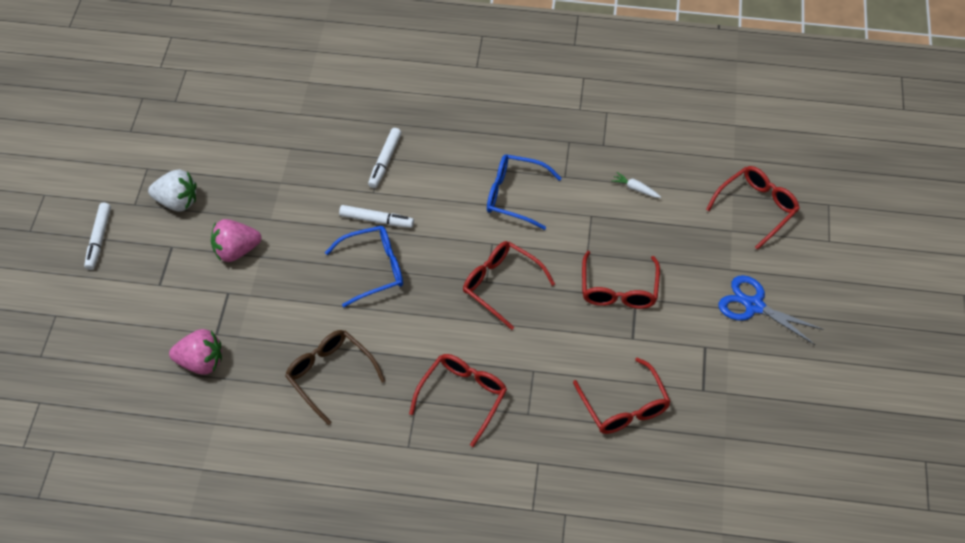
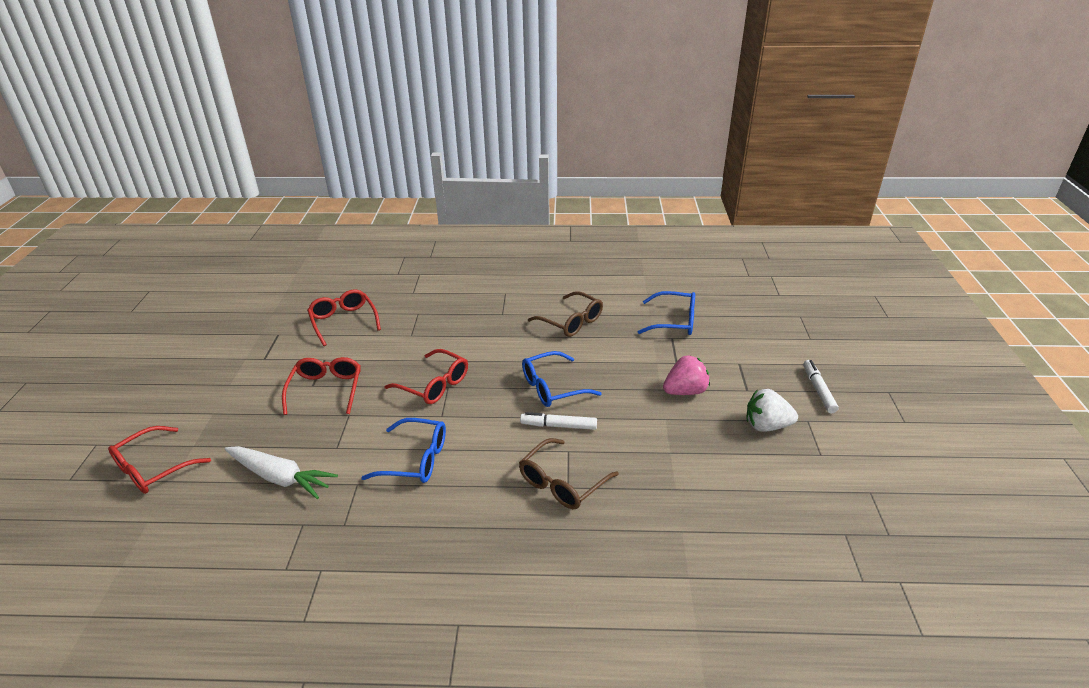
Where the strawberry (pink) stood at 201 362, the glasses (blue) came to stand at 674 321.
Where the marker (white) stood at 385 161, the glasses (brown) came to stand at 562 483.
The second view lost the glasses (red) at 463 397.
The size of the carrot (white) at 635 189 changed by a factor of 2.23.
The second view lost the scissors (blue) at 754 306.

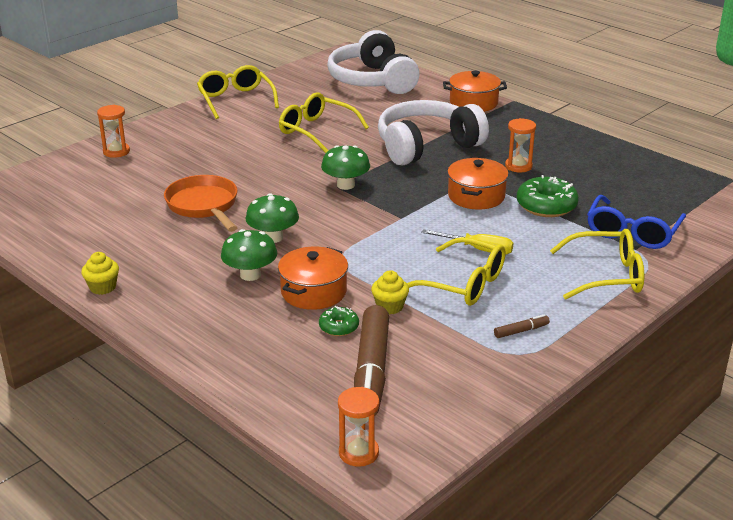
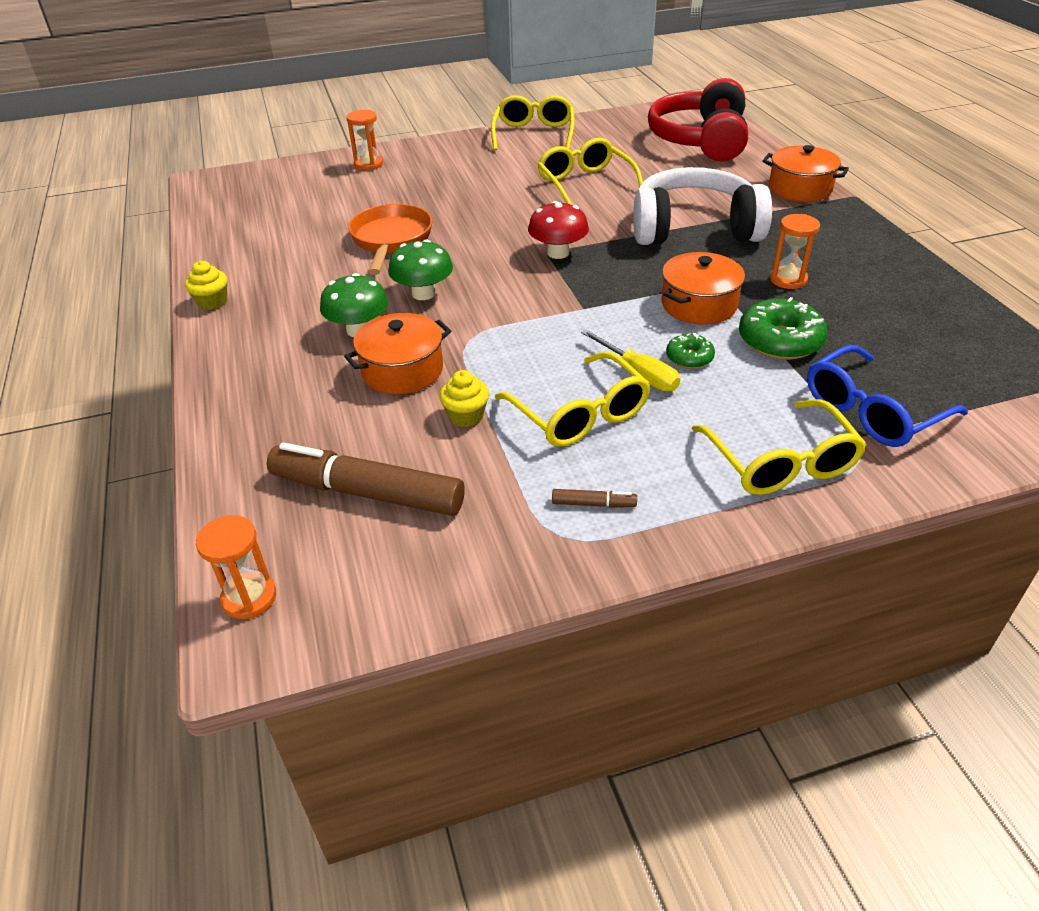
The donut (green) ended up elsewhere, having gone from 339 327 to 689 358.
What was the mushroom (green) at 345 185 turned into the mushroom (red) at 558 253.
What was the headphones (white) at 372 80 turned into the headphones (red) at 701 140.
The marker (brown) at 371 371 ended up facing another way, 75 degrees clockwise from before.
The glasses (yellow) at 607 275 ended up facing another way, 45 degrees clockwise from before.

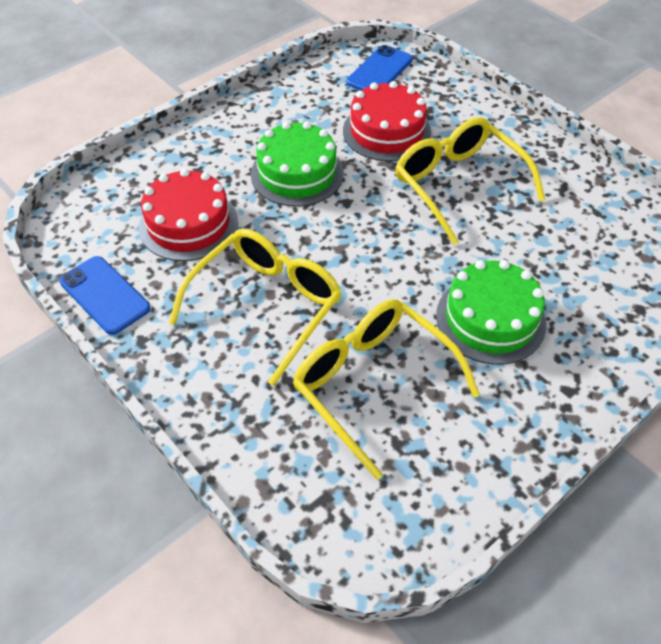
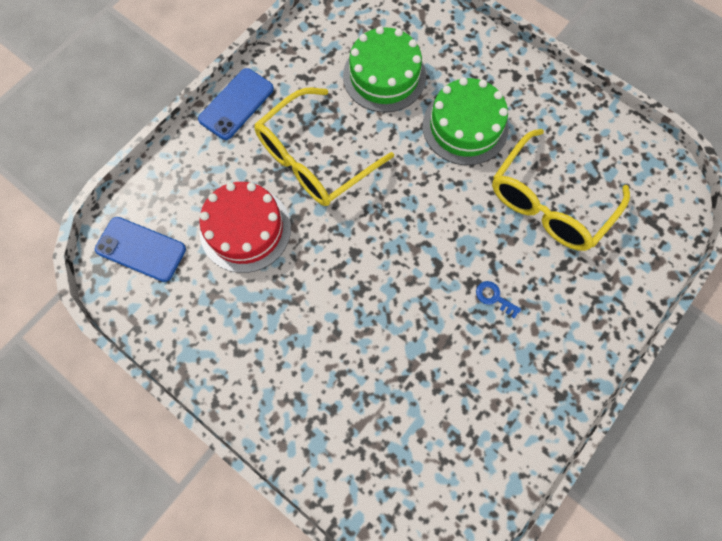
The phone (blue) ended up elsewhere, having gone from 104 295 to 236 104.
The second view lost the cake (red) at 188 224.
Where the glasses (yellow) stood at 267 305, the key (blue) came to stand at 494 297.
The cake (green) ended up elsewhere, having gone from 297 173 to 384 76.

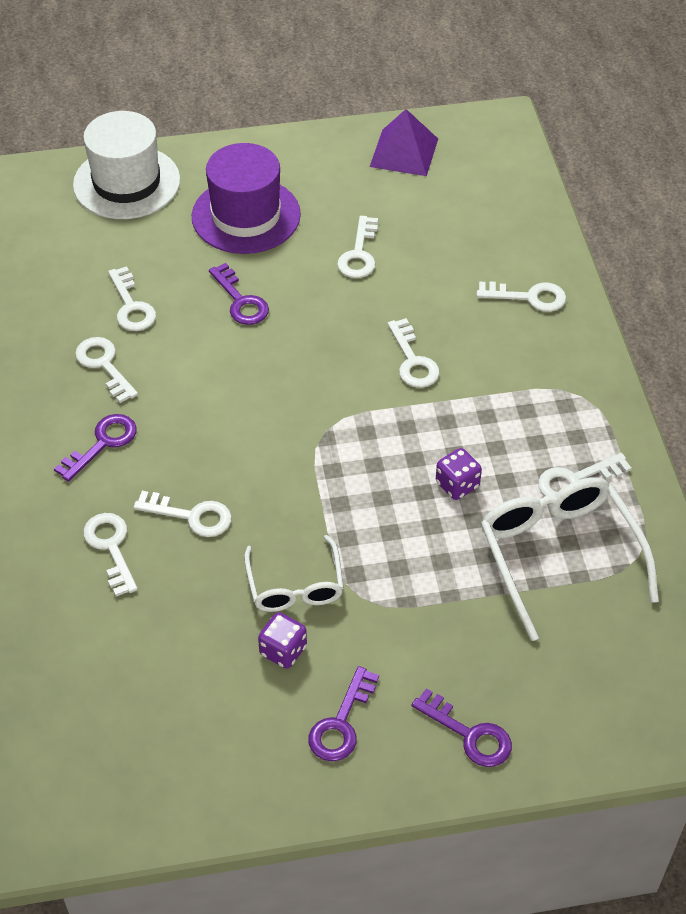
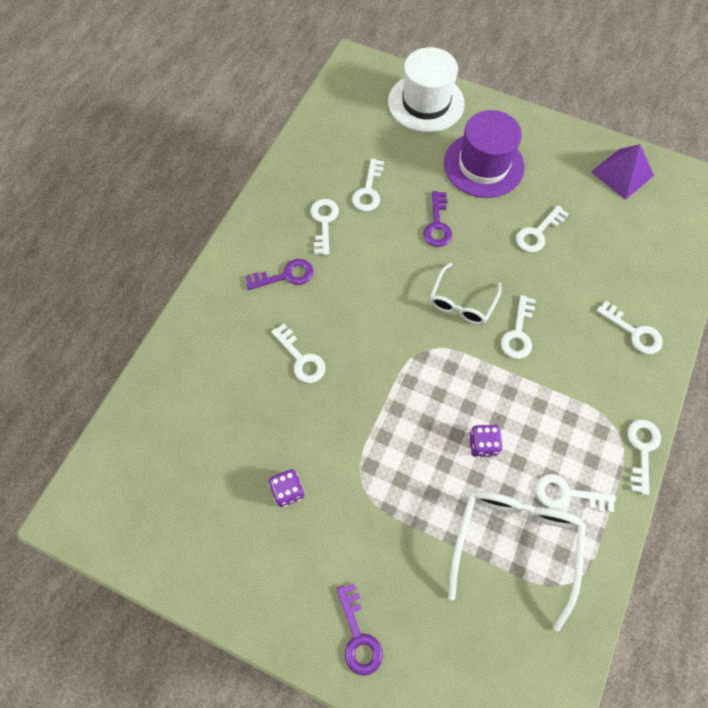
The key (white) ended up elsewhere, having gone from 111 548 to 642 450.
The glasses (white) ended up elsewhere, having gone from 295 586 to 462 302.
The second view lost the key (purple) at 341 723.

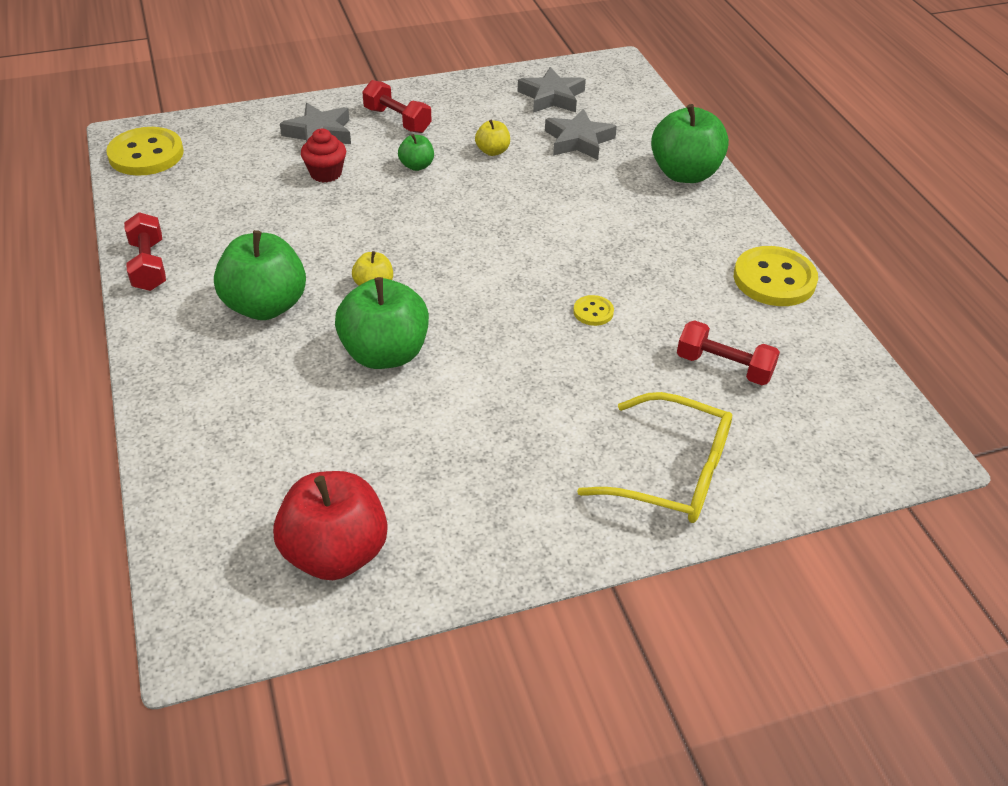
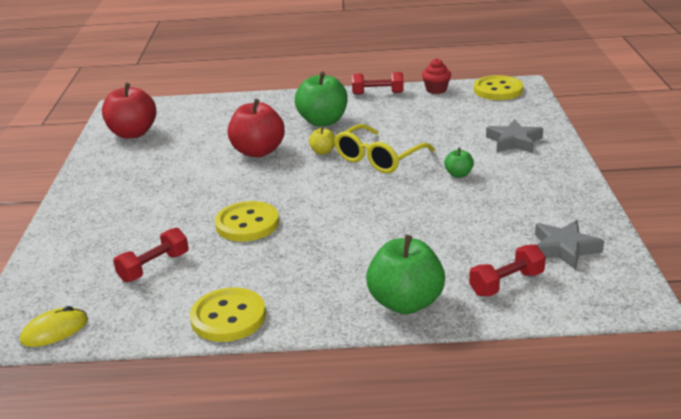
The cupcake (red) ended up elsewhere, having gone from 326 173 to 436 90.
What was the apple (green) at 385 354 turned into the apple (red) at 258 151.
The dumbbell (red) ended up elsewhere, having gone from 397 120 to 506 283.
The second view lost the apple (yellow) at 492 151.
The second view lost the star (grey) at 578 140.
The size of the button (yellow) at 593 312 changed by a factor of 2.11.
The glasses (yellow) ended up elsewhere, having gone from 672 473 to 378 159.
The second view gained the mouse (yellow) at 54 330.

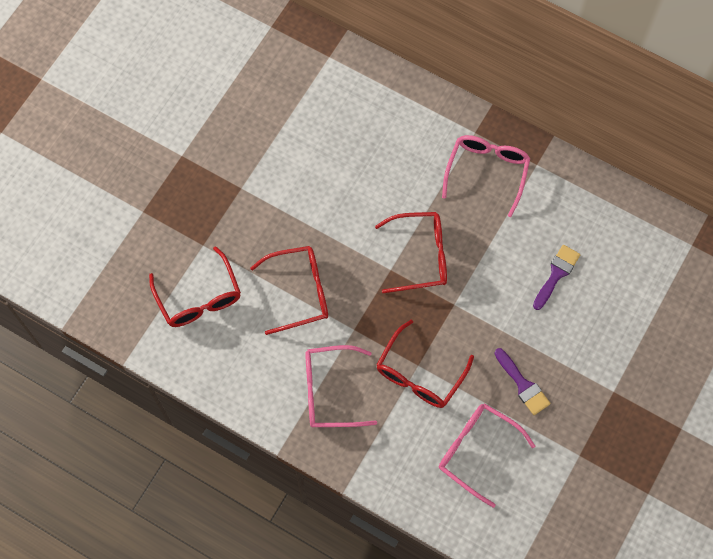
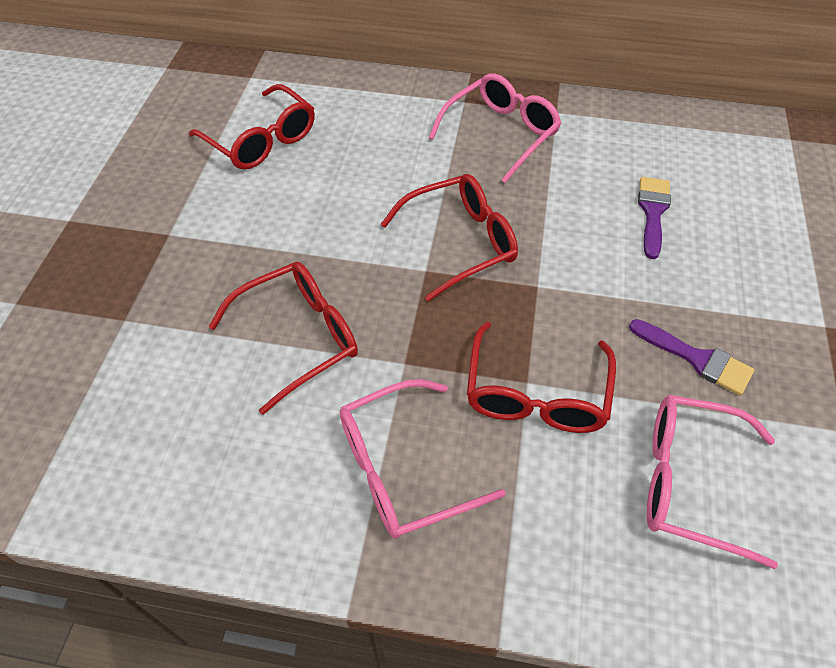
The glasses (red) ended up elsewhere, having gone from 198 297 to 261 140.
The glasses (pink) at 487 172 ended up facing another way, 45 degrees clockwise from before.

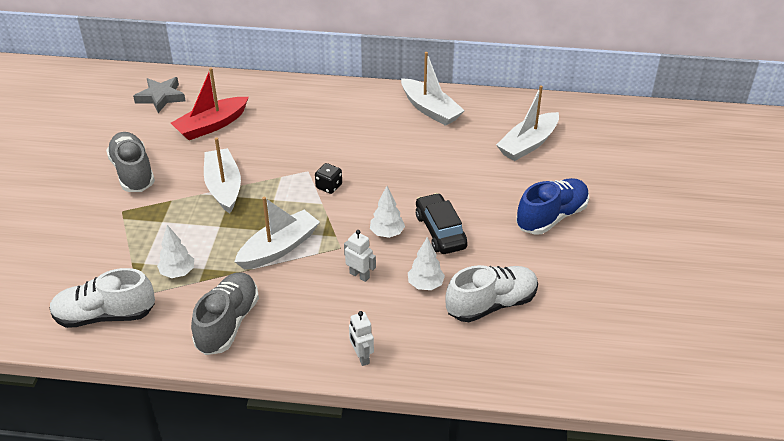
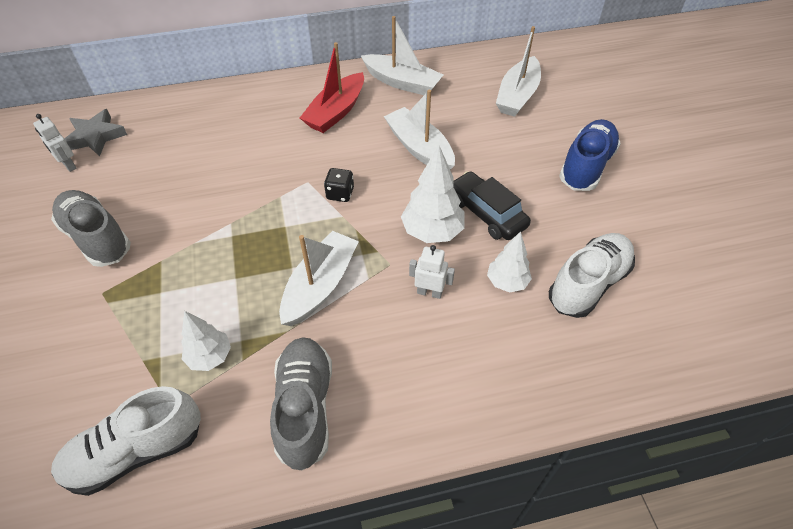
The boat (red) ended up elsewhere, having gone from 211 125 to 336 112.
The boat (white) ended up elsewhere, having gone from 223 187 to 419 148.
The robot (white) ended up elsewhere, having gone from 361 357 to 68 165.
The size of the tree (white) at 387 233 changed by a factor of 1.54.

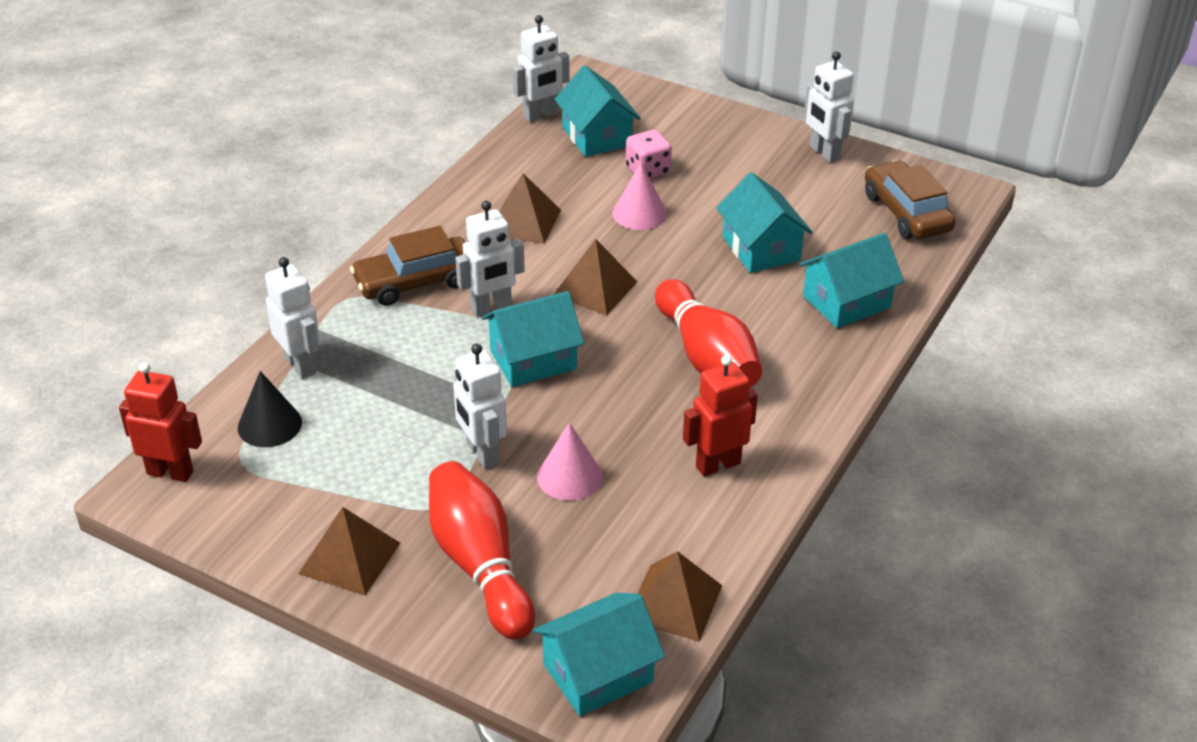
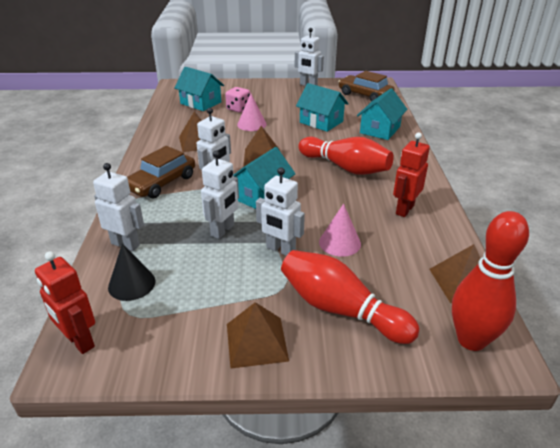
The robot (red) at 170 472 ended up facing another way, 120 degrees counterclockwise from before.
The robot (white) ended up elsewhere, having gone from 541 115 to 223 230.
Where the house (turquoise) stood at 598 673, the bowling pin (red) came to stand at 471 340.

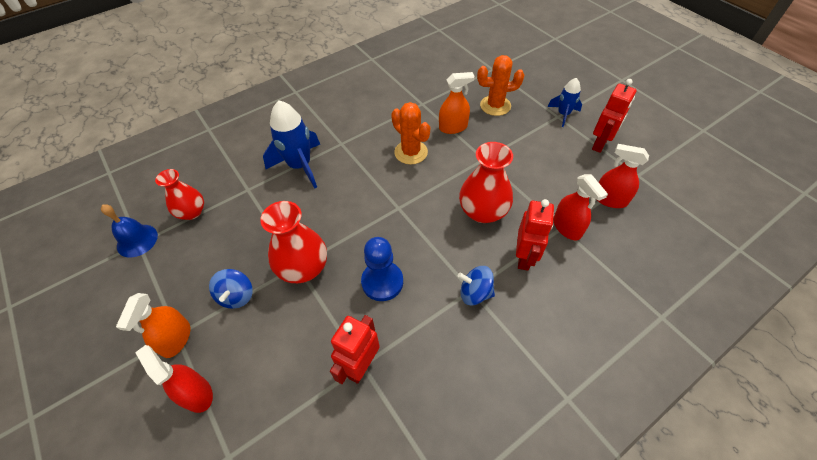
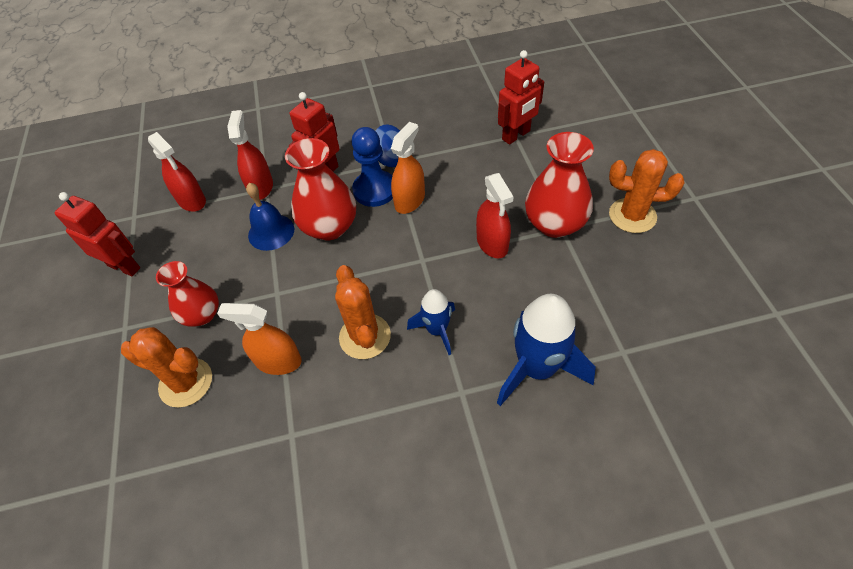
The bell (blue) ended up elsewhere, having gone from 137 240 to 271 232.
The spray bottle (orange) ended up elsewhere, having gone from 176 339 to 410 200.
The spray bottle (red) ended up elsewhere, having gone from 197 393 to 492 243.
The vase (red) ended up elsewhere, having gone from 192 212 to 202 315.
Where the spinning top (blue) stood at 237 296, the cactus (orange) came to stand at 632 216.
The pawn (blue) ended up elsewhere, having gone from 382 282 to 375 190.
The rocket (blue) ended up elsewhere, having gone from 563 114 to 437 330.
The robot (red) at 600 144 ended up facing another way, 60 degrees clockwise from before.

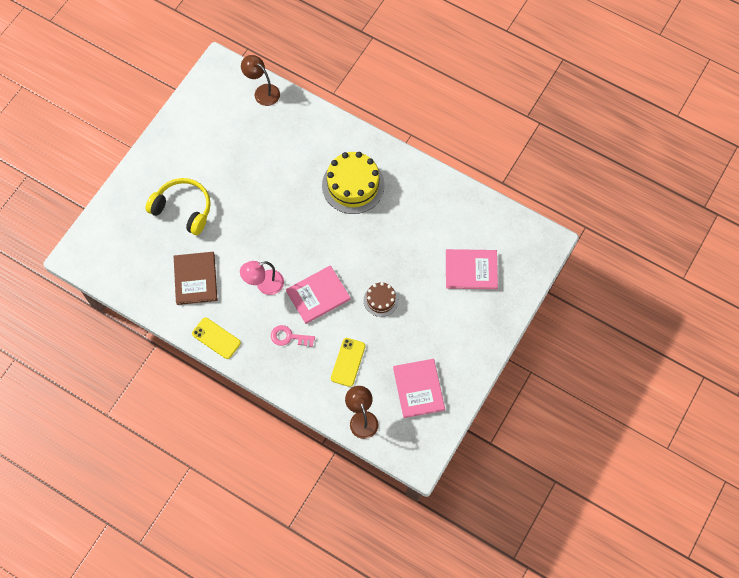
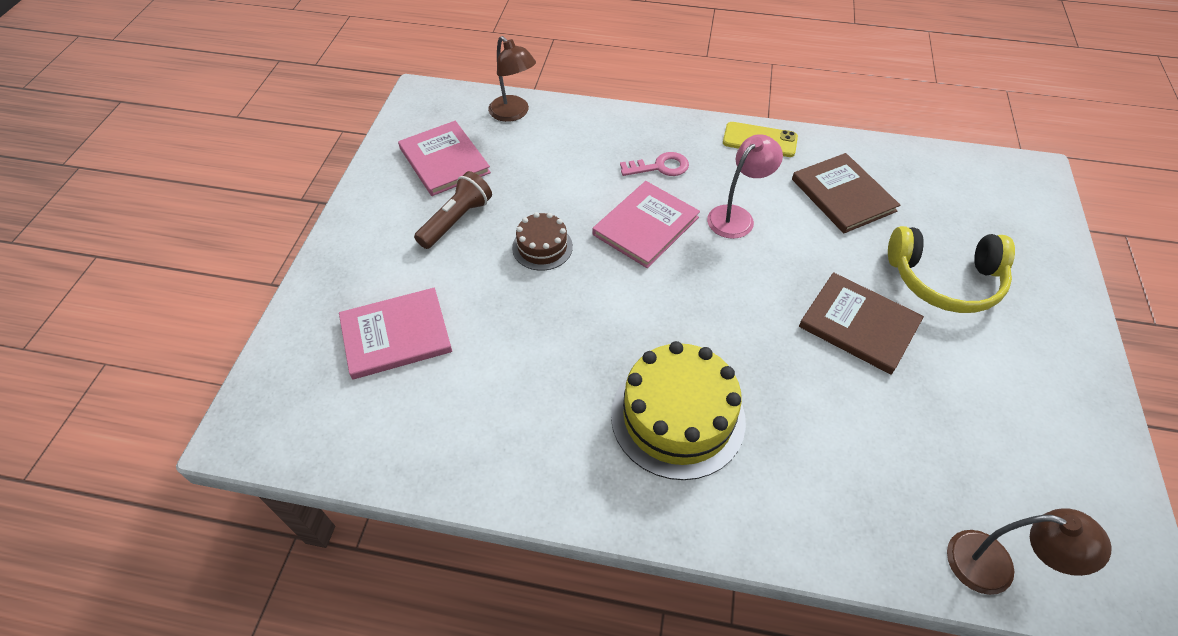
The second view lost the phone (yellow) at 348 362.
The second view gained the flashlight (brown) at 456 220.
The second view gained the book (brown) at 859 324.

